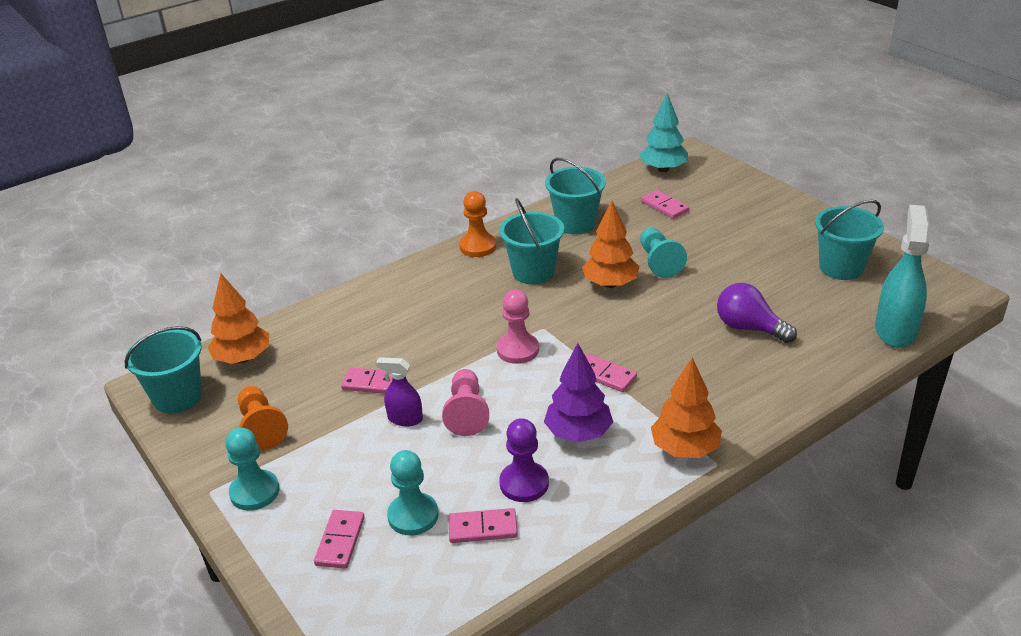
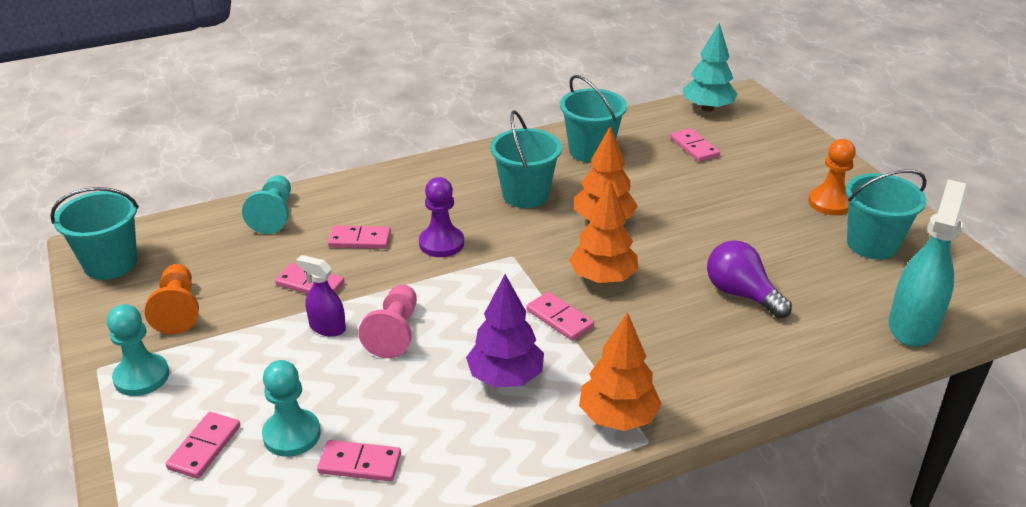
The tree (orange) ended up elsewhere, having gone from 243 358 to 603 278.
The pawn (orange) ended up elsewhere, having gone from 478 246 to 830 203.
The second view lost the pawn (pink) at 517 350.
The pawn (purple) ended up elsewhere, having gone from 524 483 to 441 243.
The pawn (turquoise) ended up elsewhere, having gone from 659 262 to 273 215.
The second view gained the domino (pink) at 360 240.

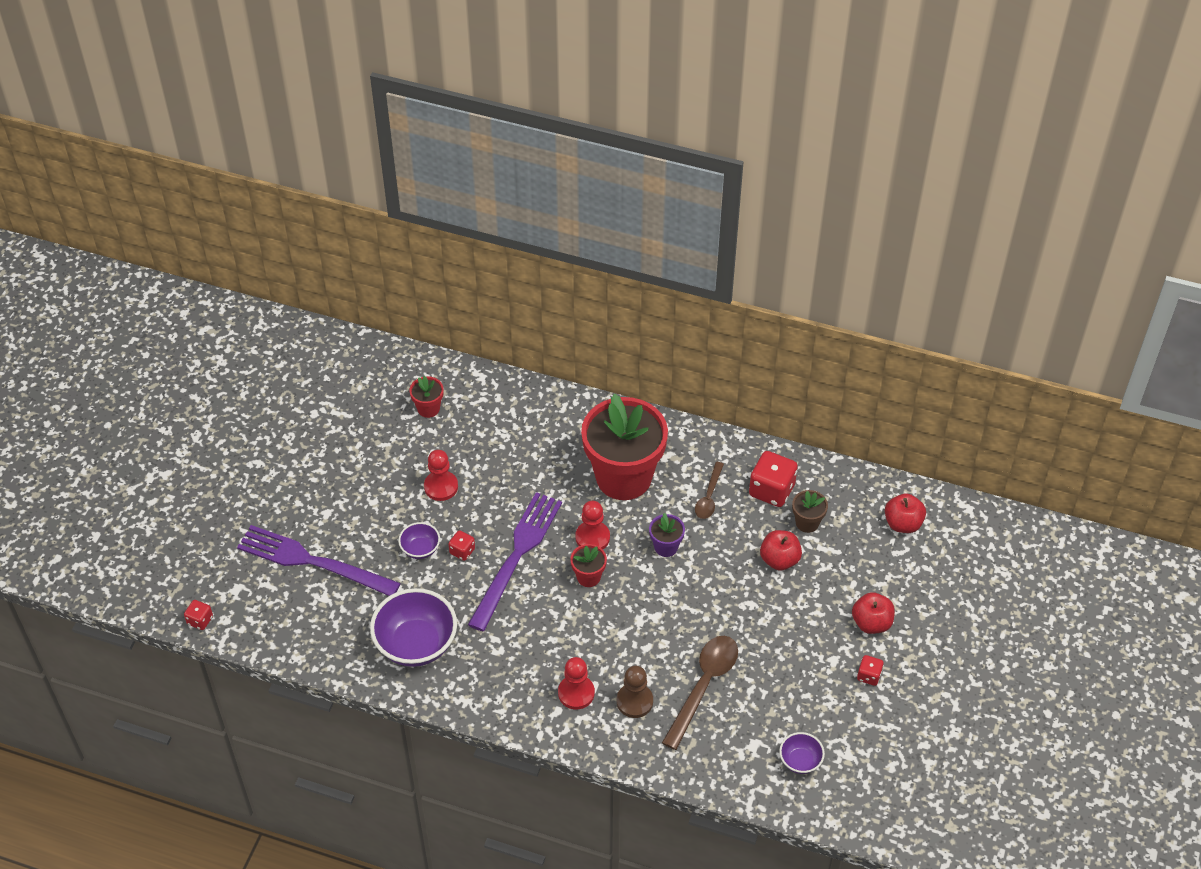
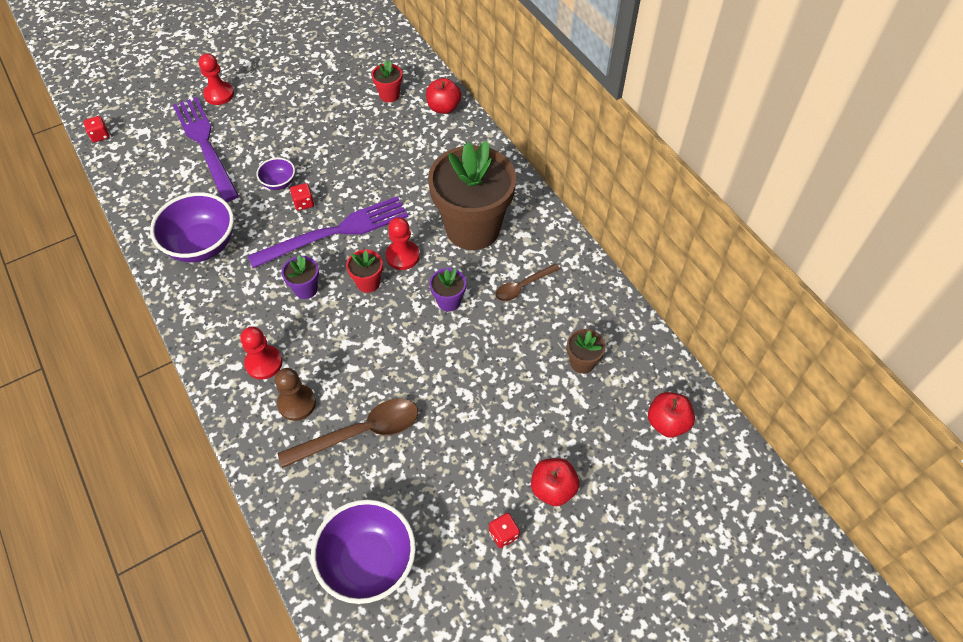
The pawn (red) ended up elsewhere, having gone from 441 487 to 219 94.
What was the flower pot (red) at 623 477 turned into the flower pot (brown) at 472 228.
The second view lost the dice (red) at 771 490.
The apple (red) ended up elsewhere, having gone from 779 560 to 443 108.
The size of the bowl (purple) at 800 761 changed by a factor of 1.99.
The second view gained the flower pot (purple) at 306 289.

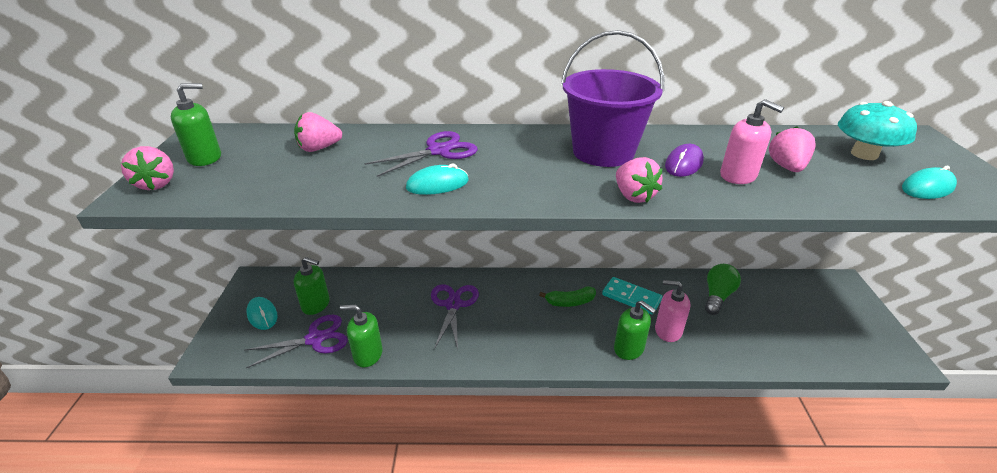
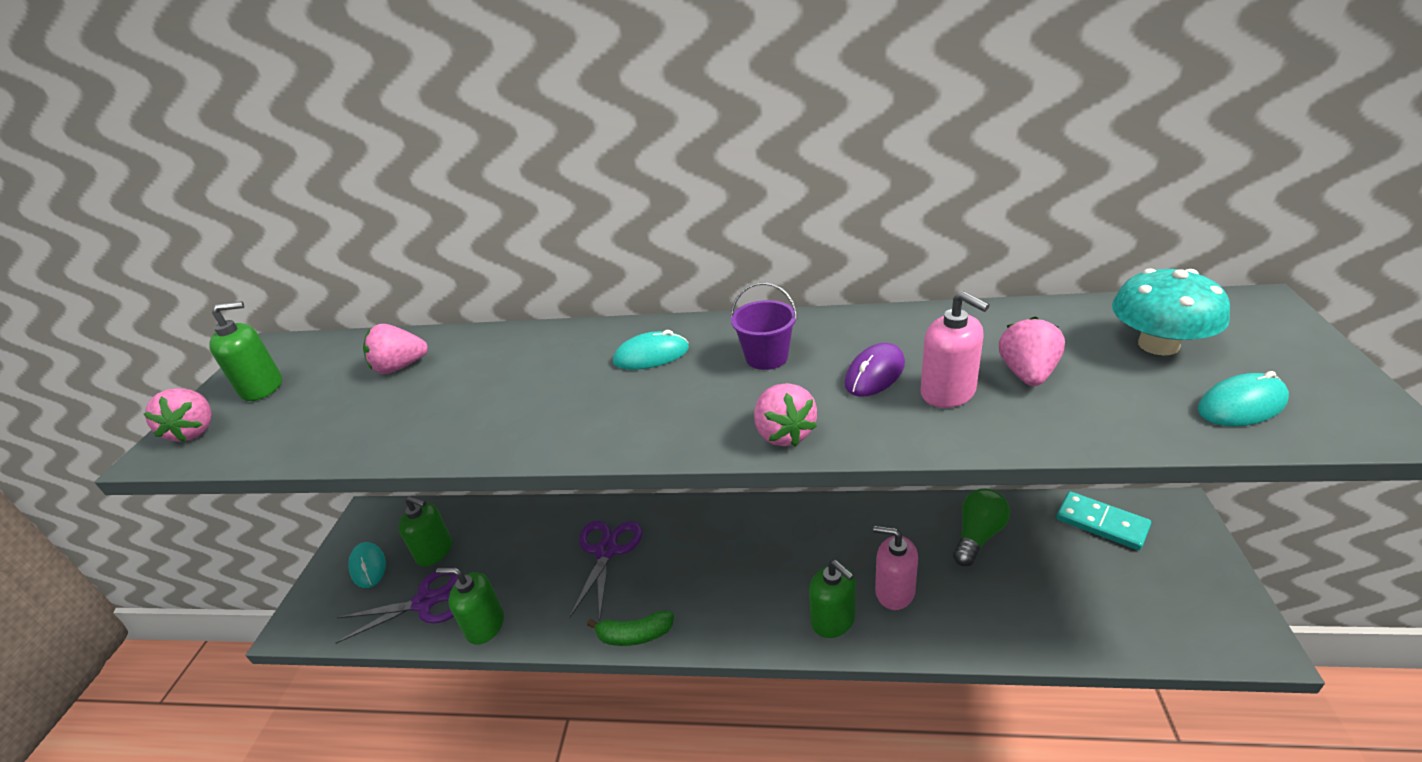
The second view lost the scissors (purple) at 439 151.
The mouse (turquoise) ended up elsewhere, having gone from 437 184 to 651 355.
The banana (green) ended up elsewhere, having gone from 570 302 to 634 635.
The size of the bucket (purple) at 603 152 changed by a factor of 0.50.
The domino (turquoise) ended up elsewhere, having gone from 631 297 to 1101 523.

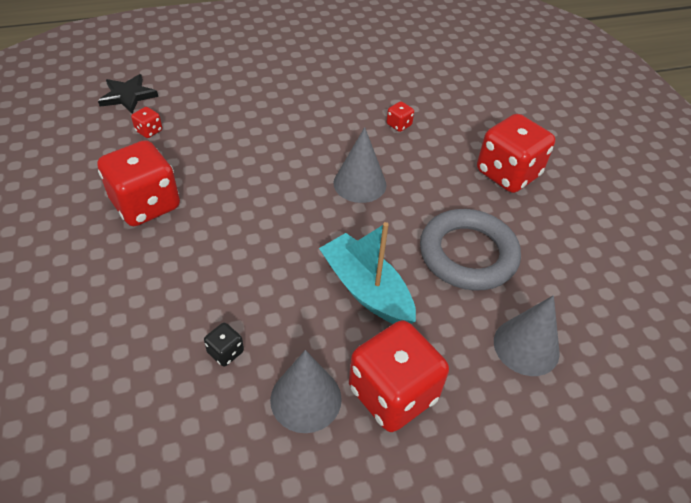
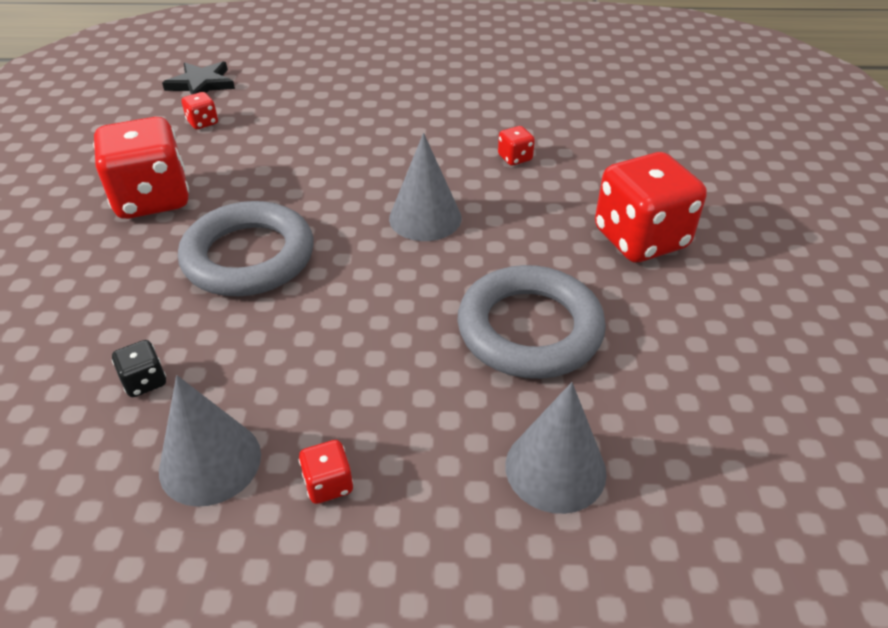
The second view lost the boat (turquoise) at 366 289.
The size of the dice (red) at 393 393 changed by a factor of 0.42.
The second view gained the ring (grey) at 249 257.

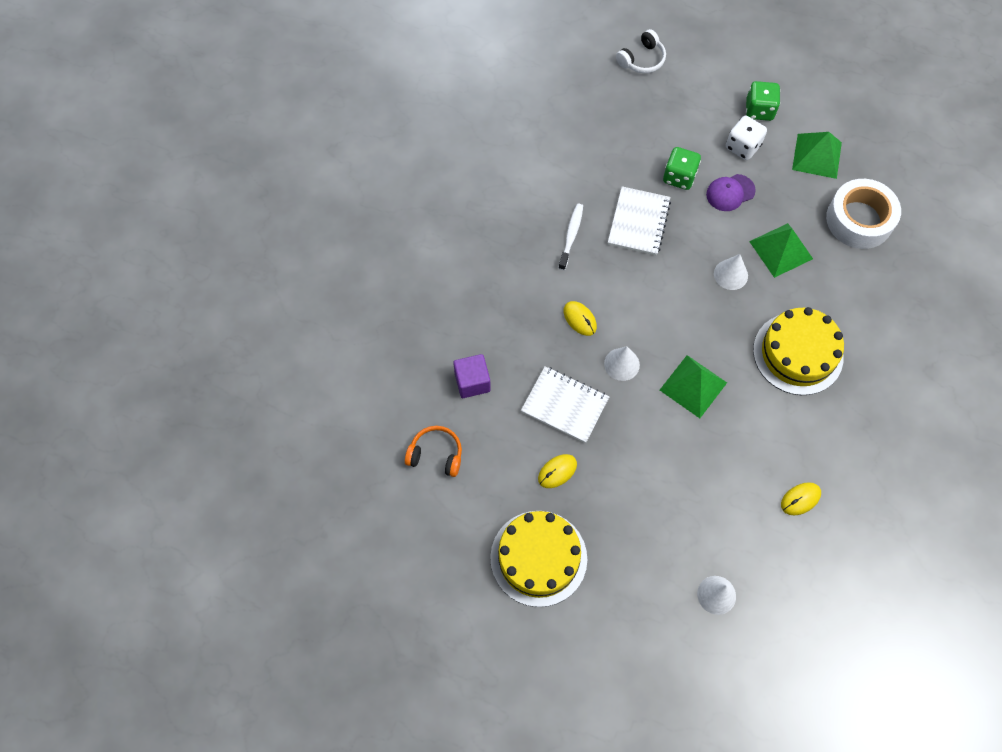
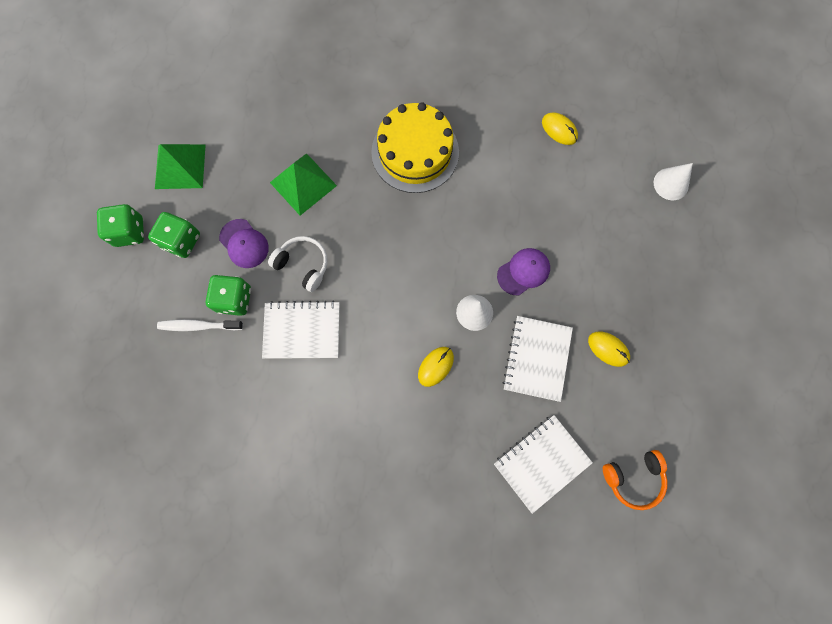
The headphones (orange) at 436 454 ended up facing another way, 105 degrees counterclockwise from before.
Where the cube (purple) stood at 472 382, the notebook (white) came to stand at 541 462.
The second view lost the cake (yellow) at 538 558.
The toothbrush (white) ended up elsewhere, having gone from 571 236 to 198 326.
The headphones (white) ended up elsewhere, having gone from 642 59 to 303 265.
The second view lost the pyramid (green) at 693 386.
The second view lost the cone (white) at 730 274.
What was the dice (white) at 742 146 turned into the dice (green) at 182 241.
The second view lost the tape (white) at 859 220.
The second view gained the cap (purple) at 523 272.

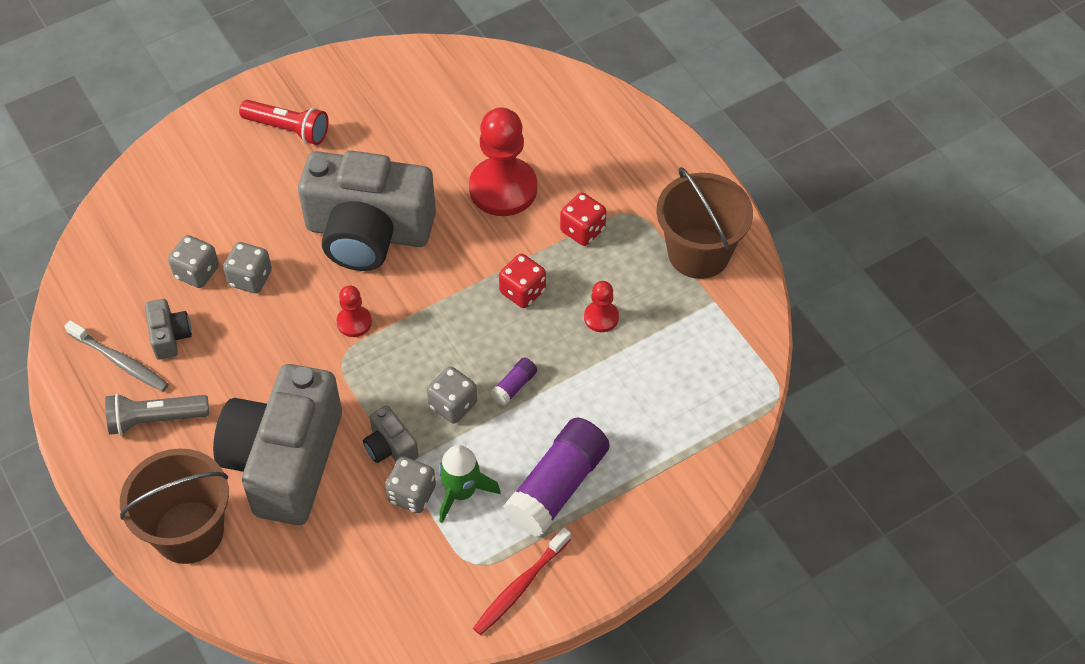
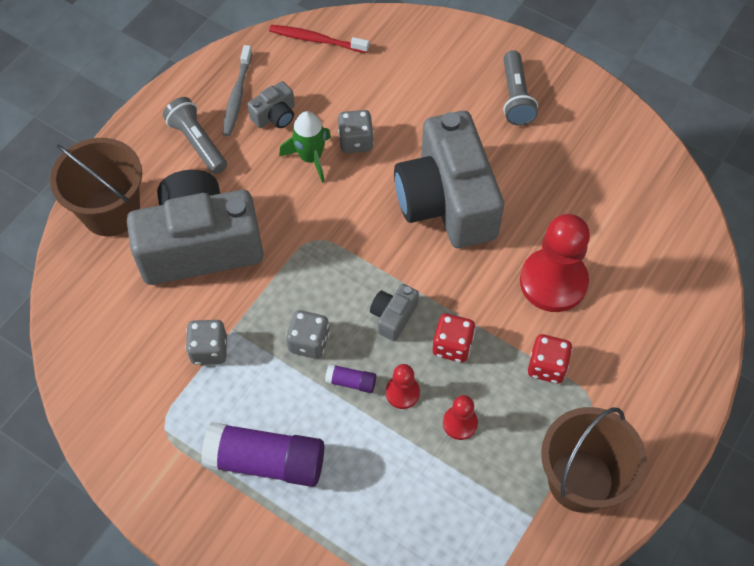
The second view lost the dice (grey) at 197 272.
What was the flashlight (red) at 288 129 turned into the flashlight (grey) at 515 97.
The pawn (red) ended up elsewhere, having gone from 354 322 to 402 392.
The camera (grey) ended up elsewhere, having gone from 390 447 to 393 316.
The rocket (green) ended up elsewhere, having gone from 461 492 to 311 157.
The toothbrush (red) ended up elsewhere, having gone from 521 586 to 317 40.

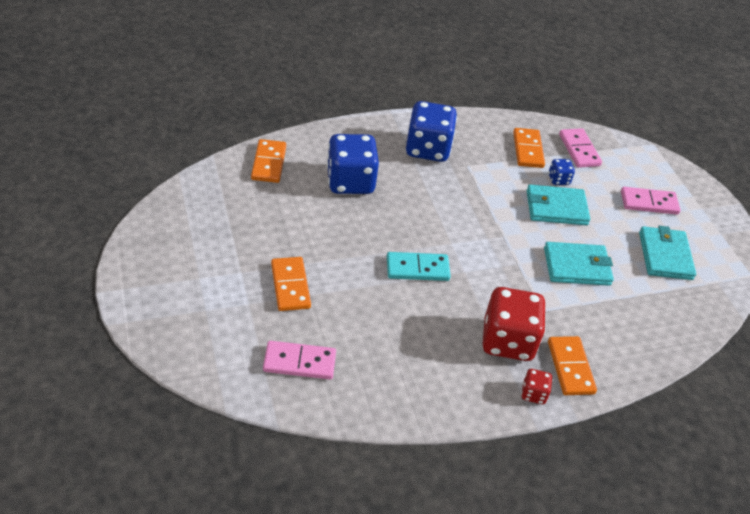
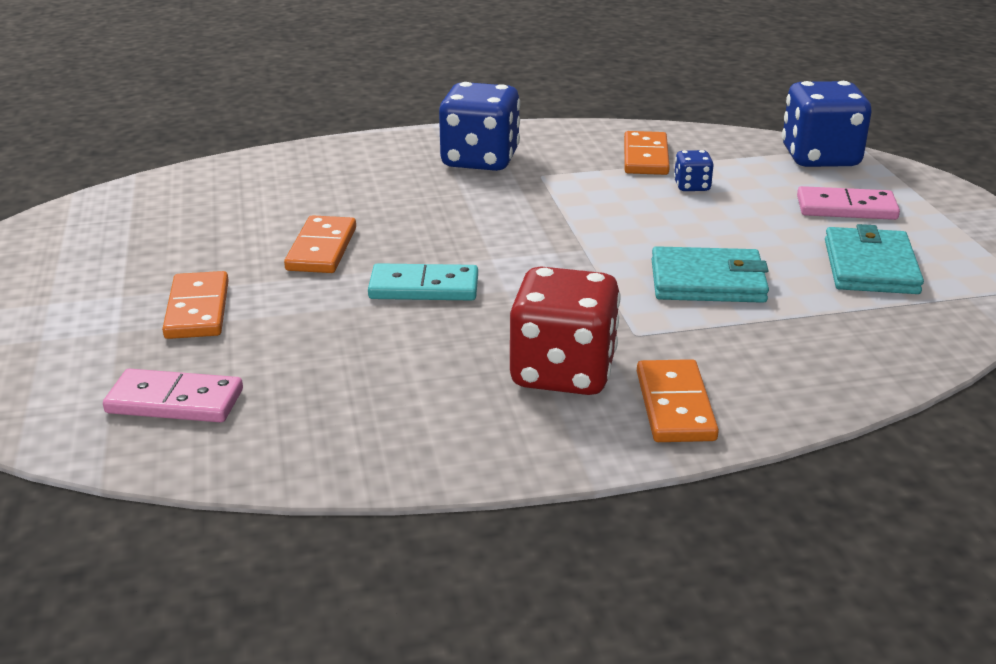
The domino (orange) ended up elsewhere, having gone from 269 163 to 322 249.
The dice (blue) ended up elsewhere, having gone from 350 182 to 820 157.
The second view lost the dice (red) at 533 394.
The second view lost the wallet (turquoise) at 556 208.
The second view lost the domino (pink) at 579 150.

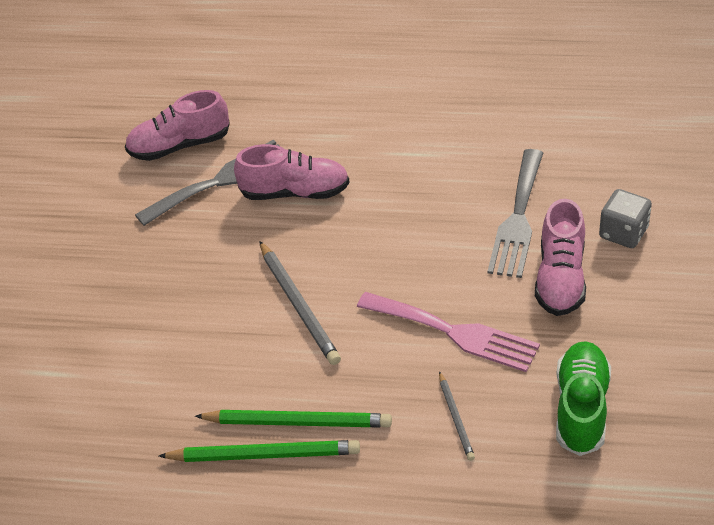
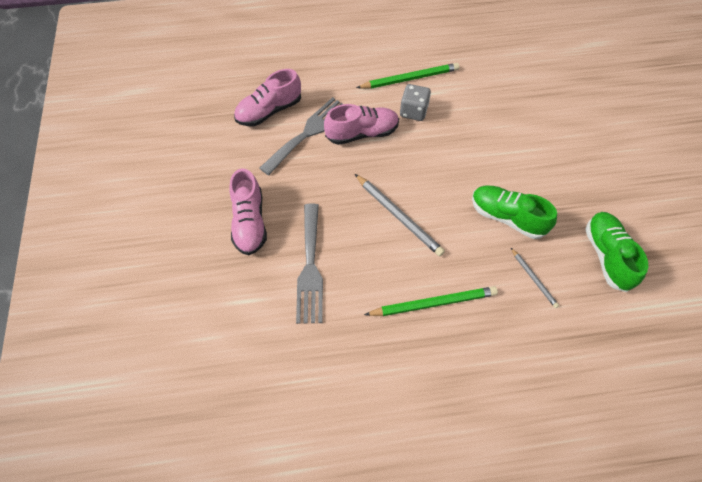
The pencil (green) ended up elsewhere, having gone from 264 454 to 410 78.
Where the fork (pink) stood at 454 332, the shoe (green) came to stand at 507 217.
The fork (grey) ended up elsewhere, having gone from 518 219 to 310 268.
The shoe (pink) ended up elsewhere, having gone from 560 278 to 249 222.
The dice (grey) ended up elsewhere, having gone from 623 233 to 413 111.

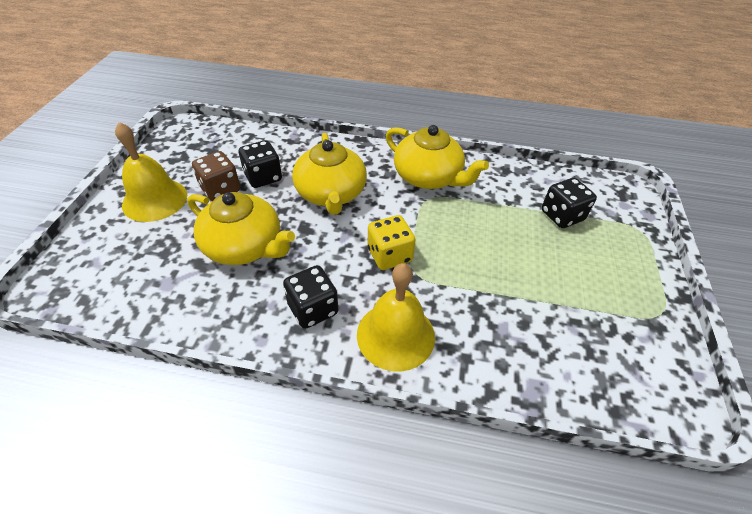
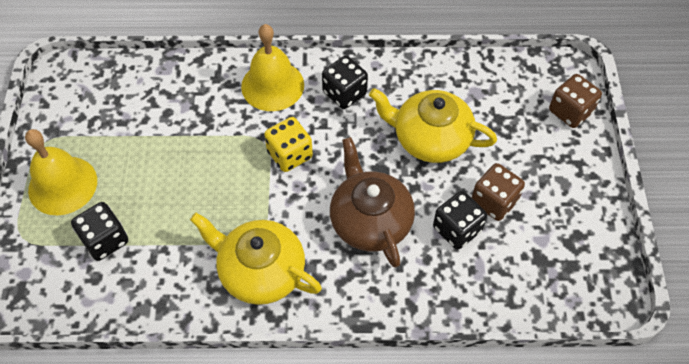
The bell (yellow) ended up elsewhere, having gone from 155 200 to 62 185.
What was the teapot (yellow) at 331 193 turned into the teapot (brown) at 370 220.
The second view gained the dice (brown) at 570 111.

